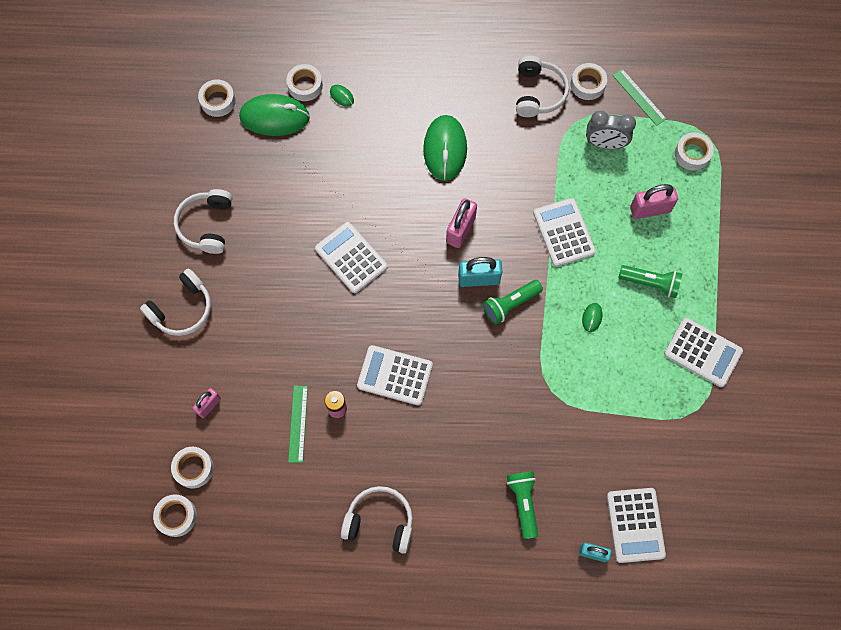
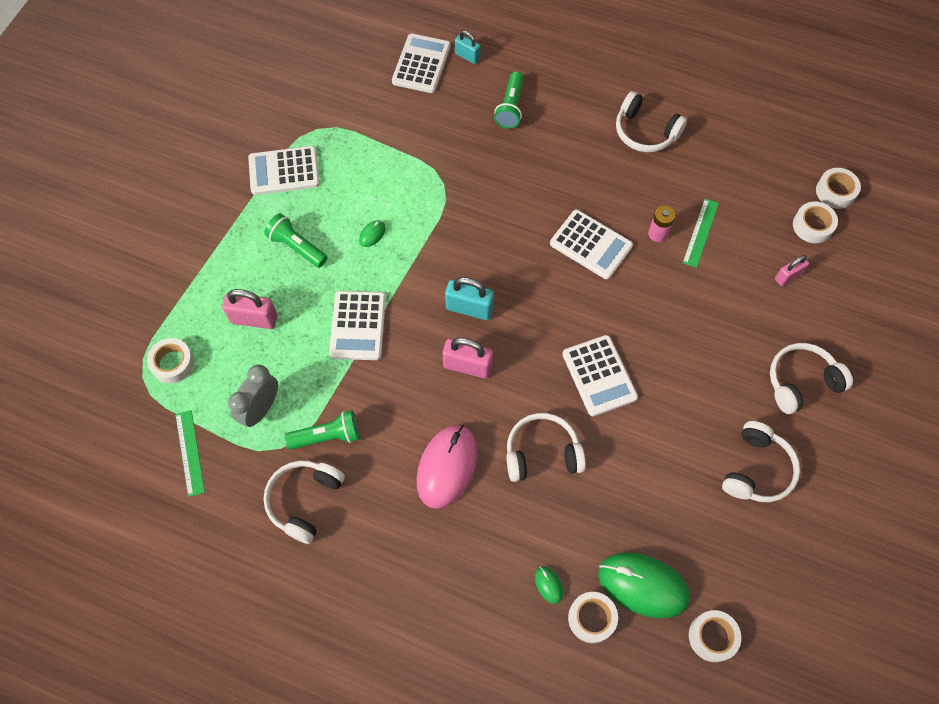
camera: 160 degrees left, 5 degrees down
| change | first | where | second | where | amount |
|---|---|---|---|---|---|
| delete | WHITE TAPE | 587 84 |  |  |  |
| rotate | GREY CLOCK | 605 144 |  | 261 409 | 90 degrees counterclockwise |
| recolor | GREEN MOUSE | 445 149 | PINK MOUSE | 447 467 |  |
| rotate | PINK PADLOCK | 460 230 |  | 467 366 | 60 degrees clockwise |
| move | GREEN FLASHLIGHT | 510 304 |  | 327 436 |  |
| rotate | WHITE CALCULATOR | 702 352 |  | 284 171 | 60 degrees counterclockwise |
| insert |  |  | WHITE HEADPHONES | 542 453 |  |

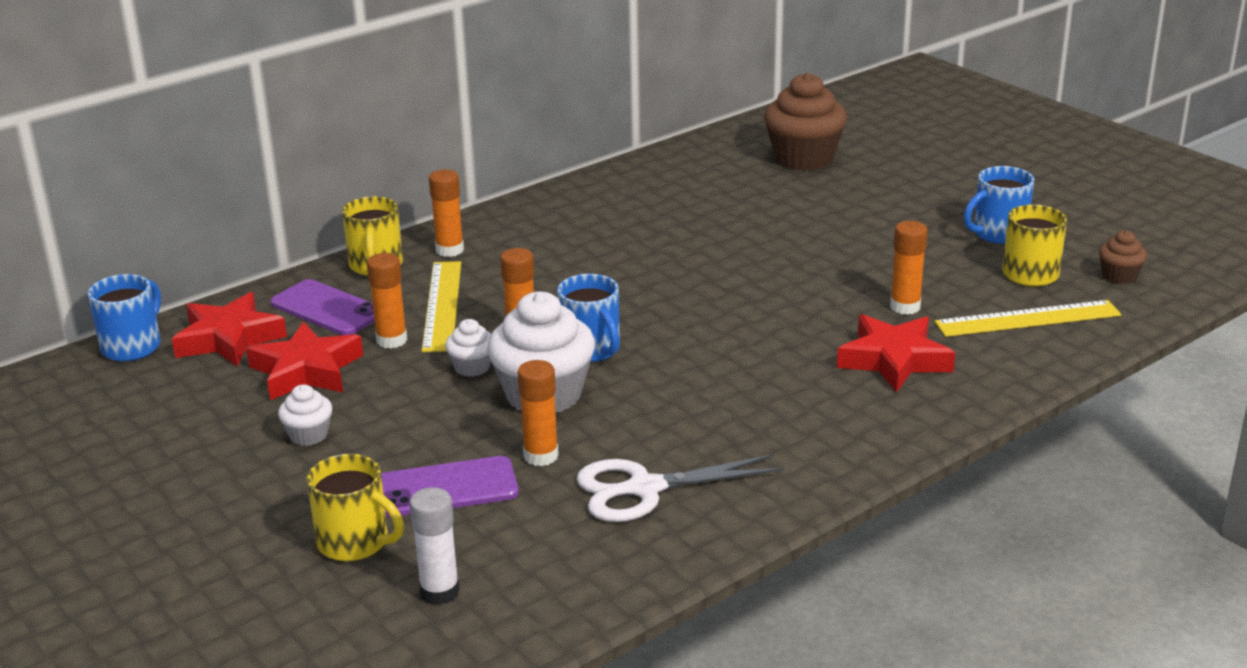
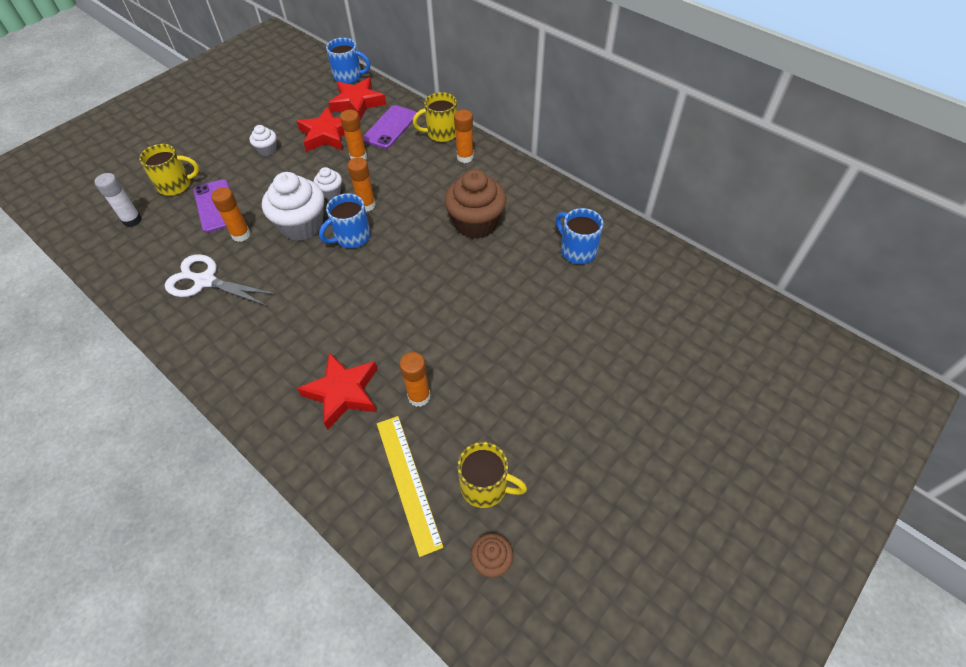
camera: 80 degrees right, 25 degrees up
| change | first | where | second | where | amount |
|---|---|---|---|---|---|
| move | BROWN CUPCAKE | 803 158 |  | 476 223 |  |
| move | BLUE MUG | 998 233 |  | 577 250 |  |
| delete | YELLOW RULER | 442 305 |  |  |  |
| rotate | YELLOW MUG | 355 542 |  | 176 185 | 120 degrees counterclockwise |
| rotate | WHITE SCISSORS | 644 489 |  | 205 281 | 45 degrees counterclockwise |

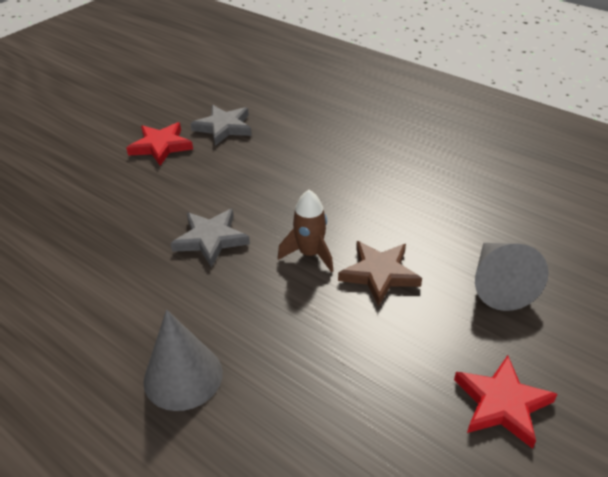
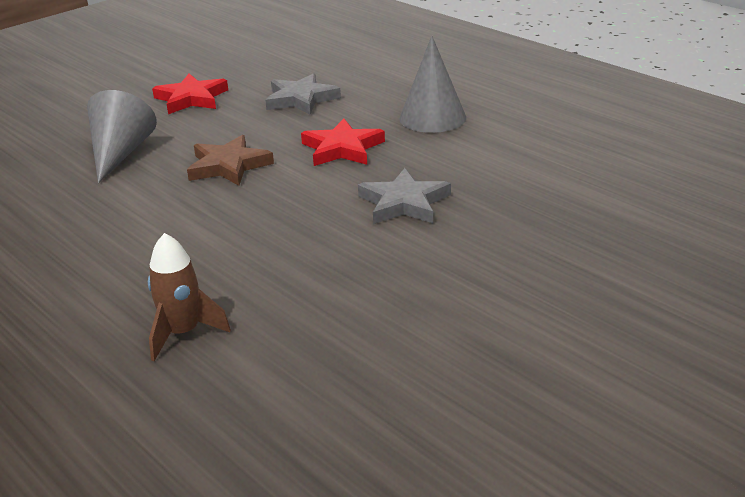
camera: 170 degrees left, 10 degrees down
| change | first | where | second | where | amount |
|---|---|---|---|---|---|
| move | GREY STAR | 224 127 |  | 301 99 |  |
| move | RED STAR | 161 146 |  | 342 148 |  |
| move | BROWN ROCKET | 310 254 |  | 183 333 |  |

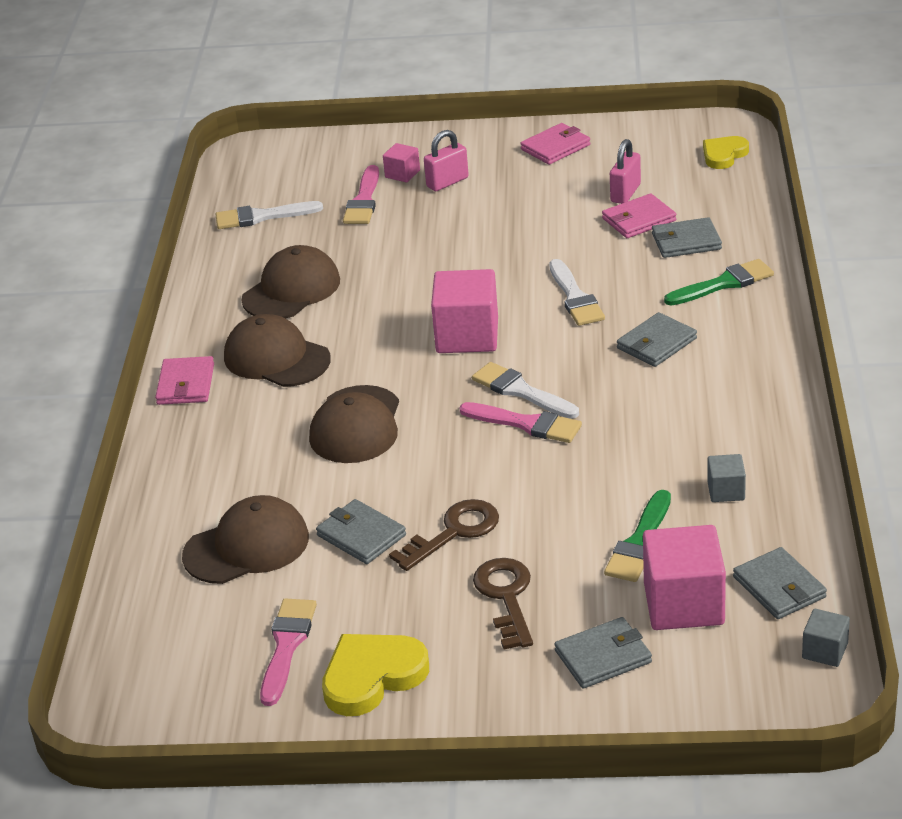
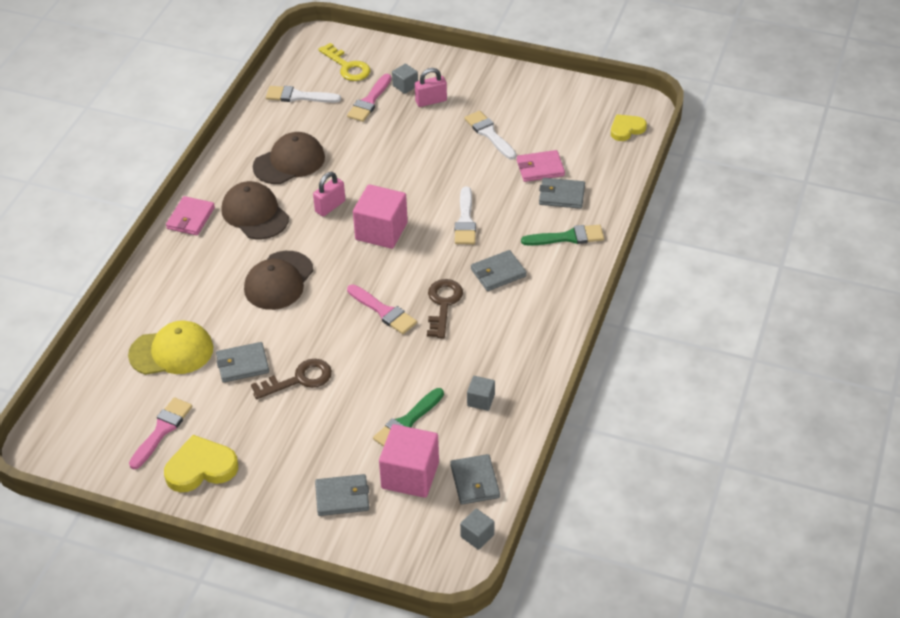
camera: 15 degrees right, 10 degrees up
| change | first | where | second | where | amount |
|---|---|---|---|---|---|
| delete | PINK WALLET | 555 147 |  |  |  |
| move | PINK PADLOCK | 625 193 |  | 330 206 |  |
| recolor | PINK CUBE | 402 174 | GREY CUBE | 405 86 |  |
| move | WHITE BRUSH | 521 391 |  | 489 134 |  |
| recolor | BROWN CAP | 247 546 | YELLOW CAP | 171 352 |  |
| rotate | GREY WALLET | 361 535 |  | 242 364 | 75 degrees counterclockwise |
| move | BROWN KEY | 506 597 |  | 443 304 |  |
| insert |  |  | YELLOW KEY | 347 66 |  |

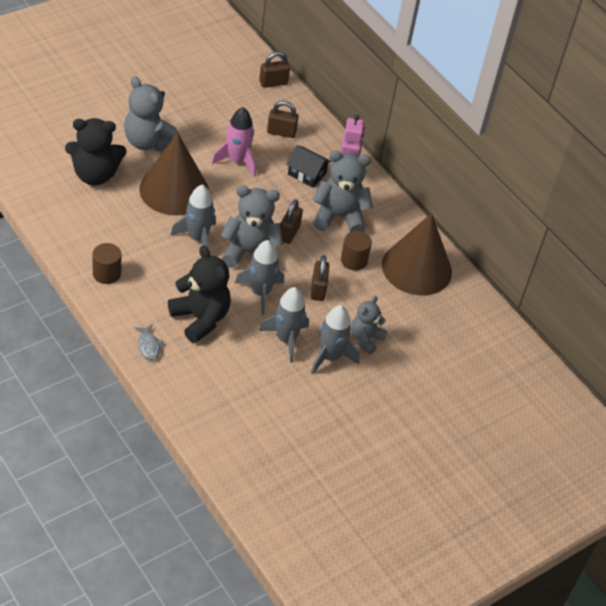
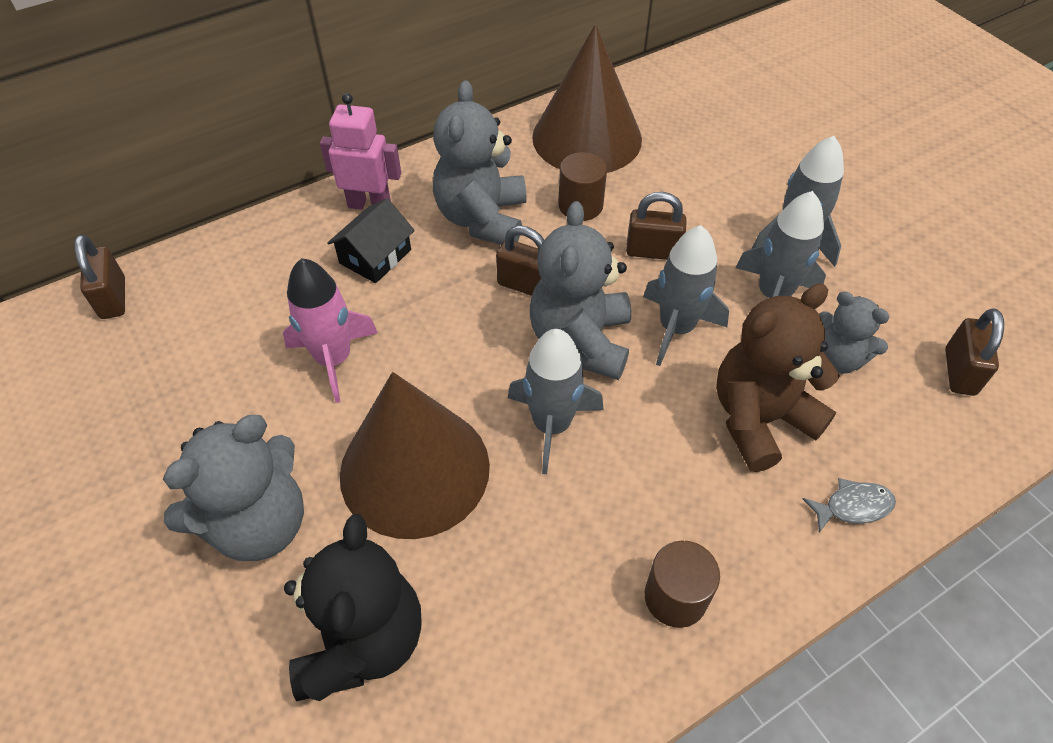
camera: 80 degrees left, 5 degrees up
| change | first | where | second | where | amount |
|---|---|---|---|---|---|
| move | BROWN PADLOCK | 281 132 |  | 959 372 |  |
| recolor | BLACK TEDDY BEAR | 200 318 | BROWN TEDDY BEAR | 759 419 |  |
| move | GREY TEDDY BEAR | 366 339 |  | 836 359 |  |

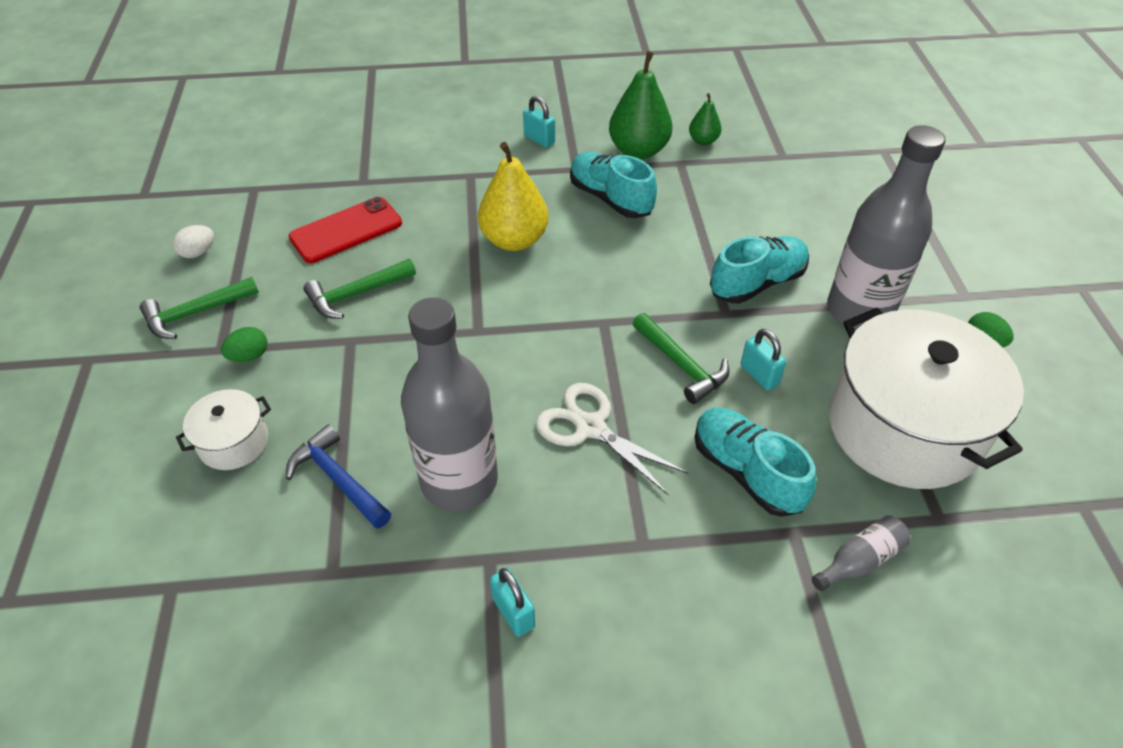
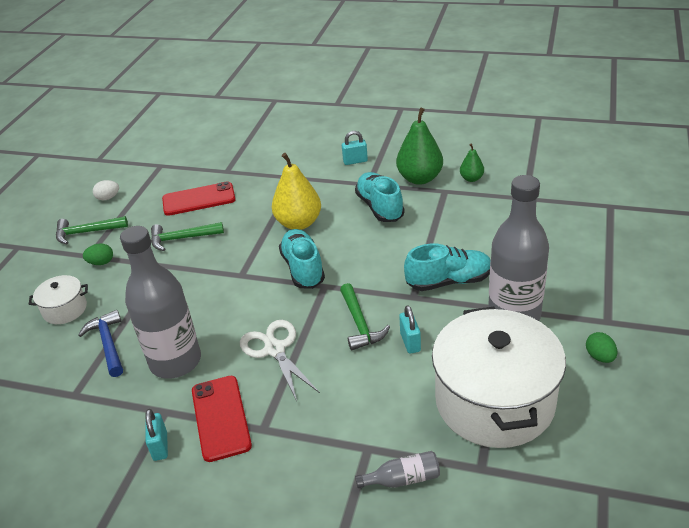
camera: 25 degrees right, 10 degrees down
| change | first | where | second | where | amount |
|---|---|---|---|---|---|
| rotate | TURQUOISE PADLOCK | 539 139 |  | 355 161 | 75 degrees counterclockwise |
| move | TURQUOISE SHOE | 746 472 |  | 303 268 |  |
| insert |  |  | RED PHONE | 221 417 |  |

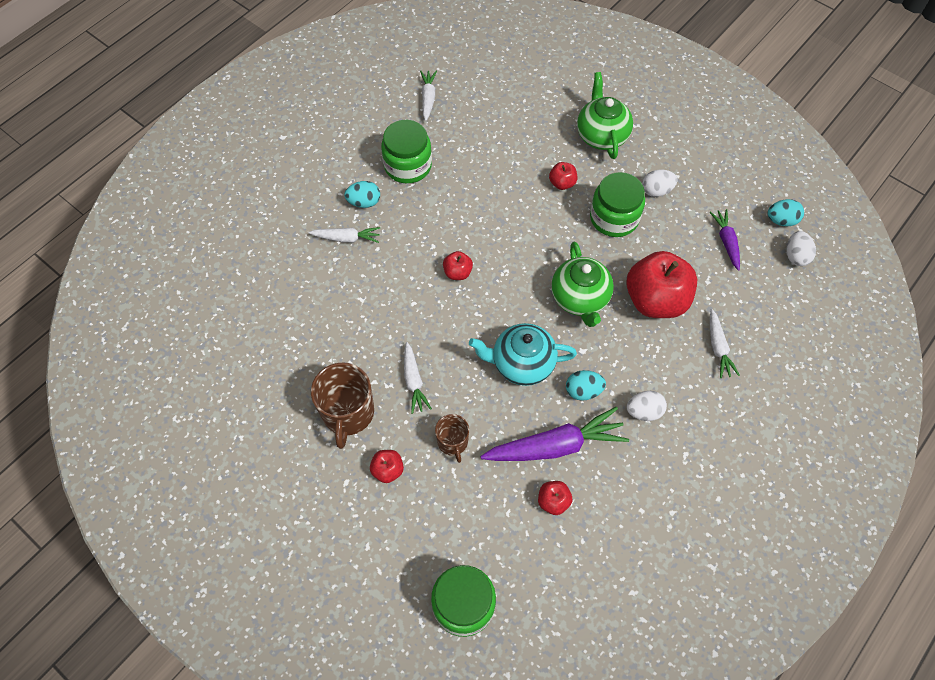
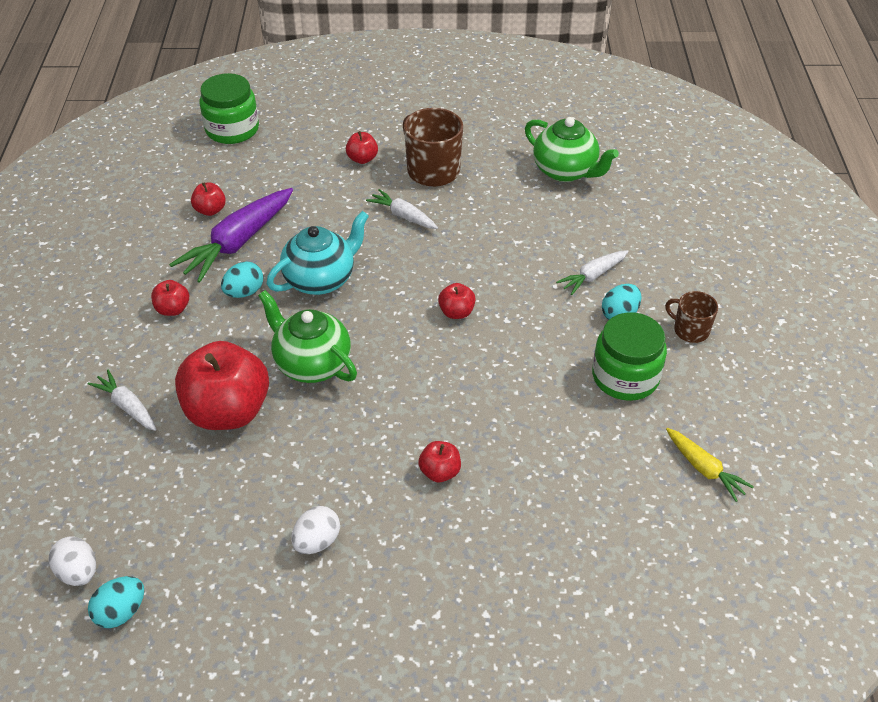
camera: 140 degrees right, 15 degrees down
| change | first | where | second | where | amount |
|---|---|---|---|---|---|
| recolor | WHITE CARROT | 428 98 | YELLOW CARROT | 704 469 |  |
| move | GREEN TEAPOT | 601 135 |  | 566 171 |  |
| delete | GREEN JAR | 614 218 |  |  |  |
| delete | PURPLE CARROT | 726 242 |  |  |  |
| replace | WHITE EGG | 644 411 | RED APPLE | 173 309 |  |
| move | BROWN MUG | 453 442 |  | 690 330 |  |

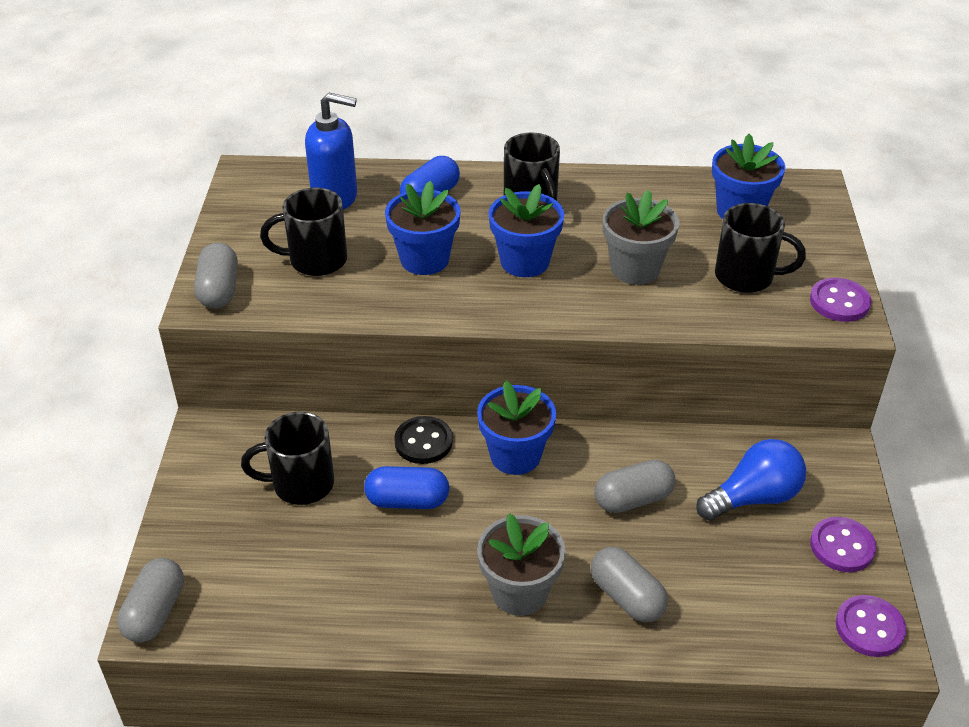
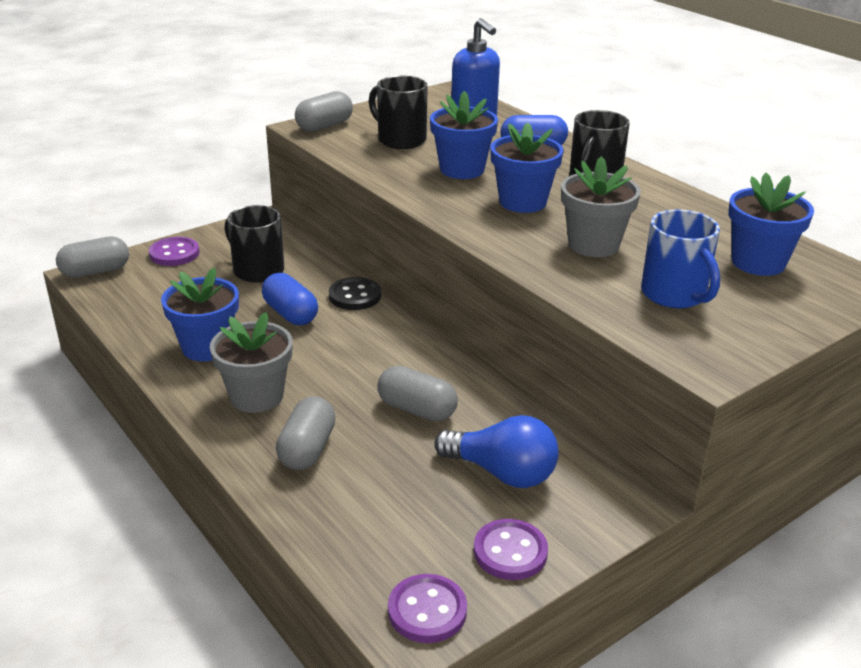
camera: 50 degrees right, 10 degrees down
| change | first | where | second | where | amount |
|---|---|---|---|---|---|
| recolor | BLACK MUG | 746 277 | BLUE MUG | 675 295 |  |
| move | PURPLE BUTTON | 839 302 |  | 174 254 |  |
| move | BLUE FLOWER POT | 515 455 |  | 207 347 |  |

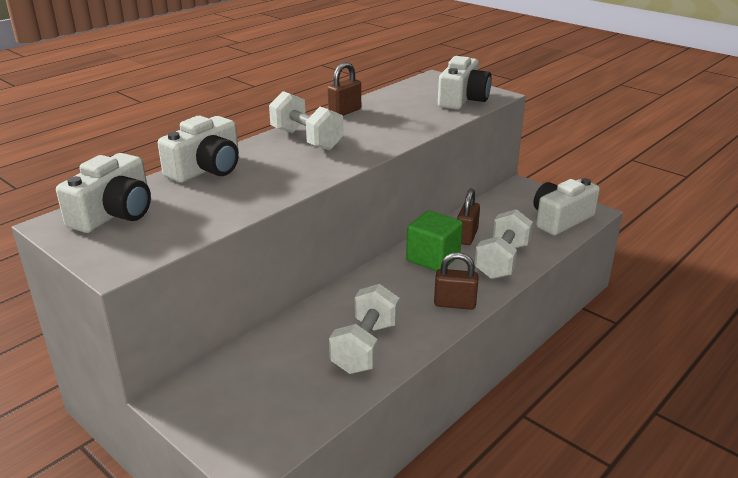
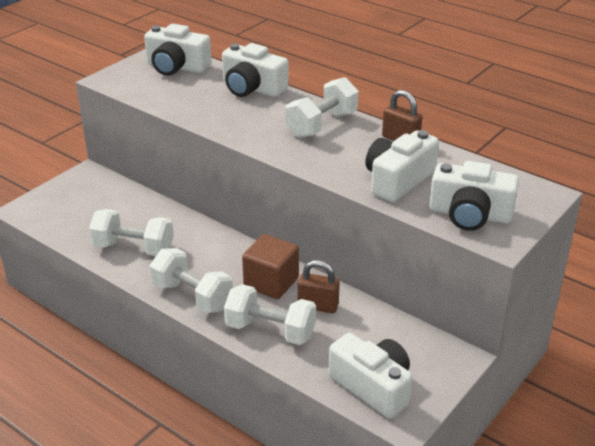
camera: 85 degrees right, 5 degrees up
| change | first | where | second | where | amount |
|---|---|---|---|---|---|
| recolor | GREEN CUBE | 433 258 | BROWN CUBE | 271 282 |  |
| replace | BROWN PADLOCK | 454 304 | WHITE DUMBBELL | 192 296 |  |
| insert |  |  | WHITE CAMERA | 398 180 |  |

